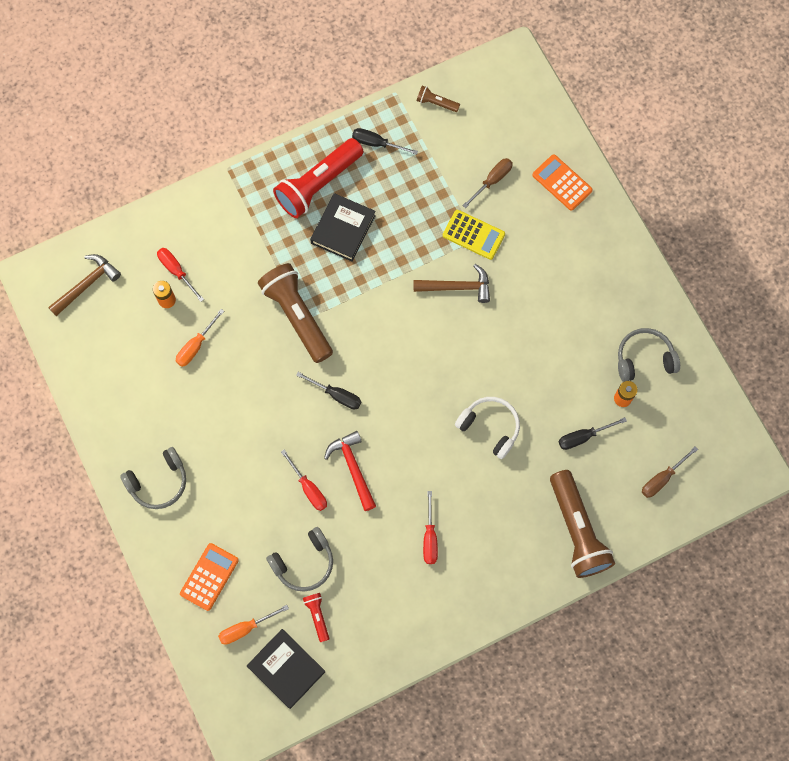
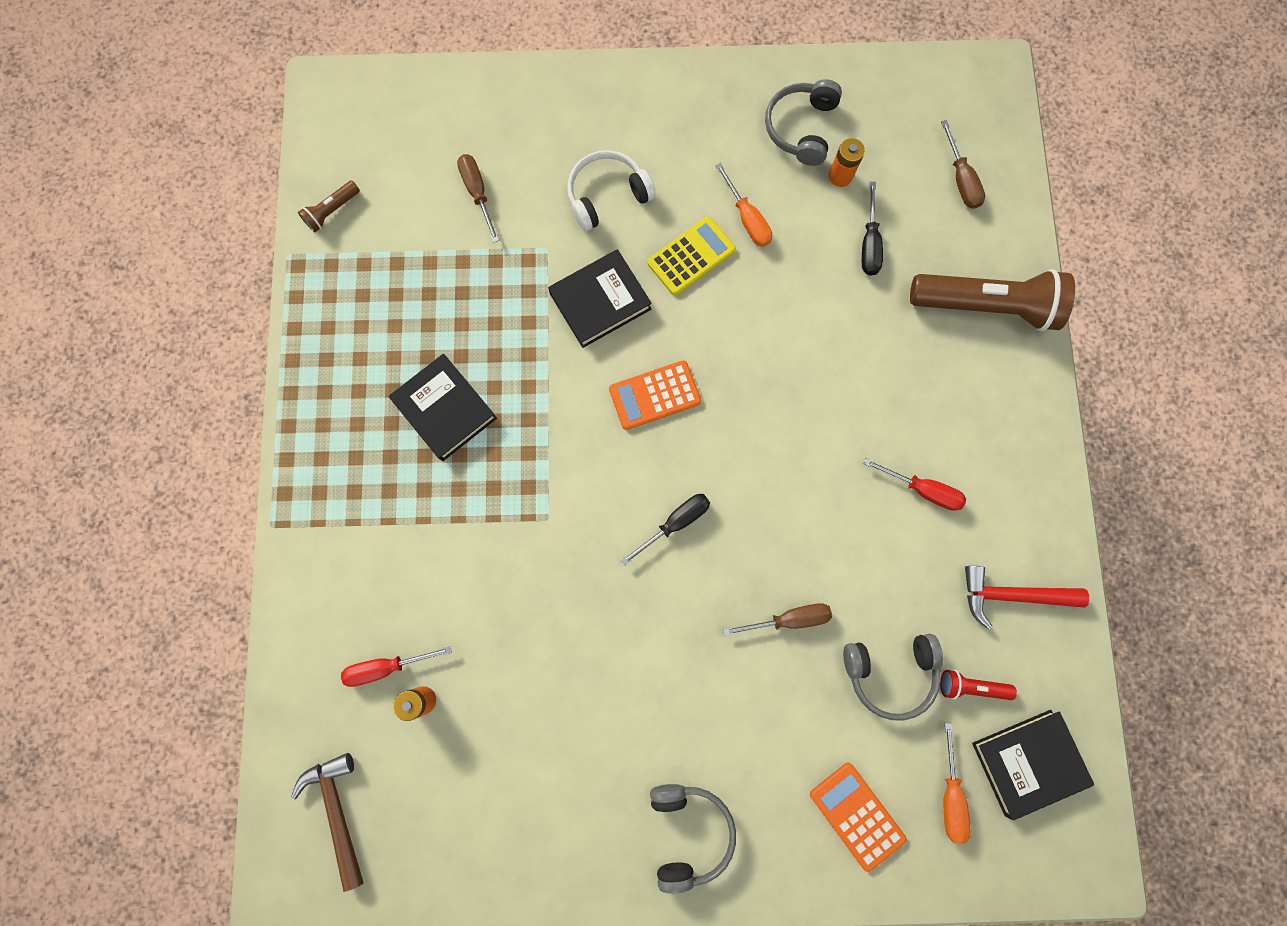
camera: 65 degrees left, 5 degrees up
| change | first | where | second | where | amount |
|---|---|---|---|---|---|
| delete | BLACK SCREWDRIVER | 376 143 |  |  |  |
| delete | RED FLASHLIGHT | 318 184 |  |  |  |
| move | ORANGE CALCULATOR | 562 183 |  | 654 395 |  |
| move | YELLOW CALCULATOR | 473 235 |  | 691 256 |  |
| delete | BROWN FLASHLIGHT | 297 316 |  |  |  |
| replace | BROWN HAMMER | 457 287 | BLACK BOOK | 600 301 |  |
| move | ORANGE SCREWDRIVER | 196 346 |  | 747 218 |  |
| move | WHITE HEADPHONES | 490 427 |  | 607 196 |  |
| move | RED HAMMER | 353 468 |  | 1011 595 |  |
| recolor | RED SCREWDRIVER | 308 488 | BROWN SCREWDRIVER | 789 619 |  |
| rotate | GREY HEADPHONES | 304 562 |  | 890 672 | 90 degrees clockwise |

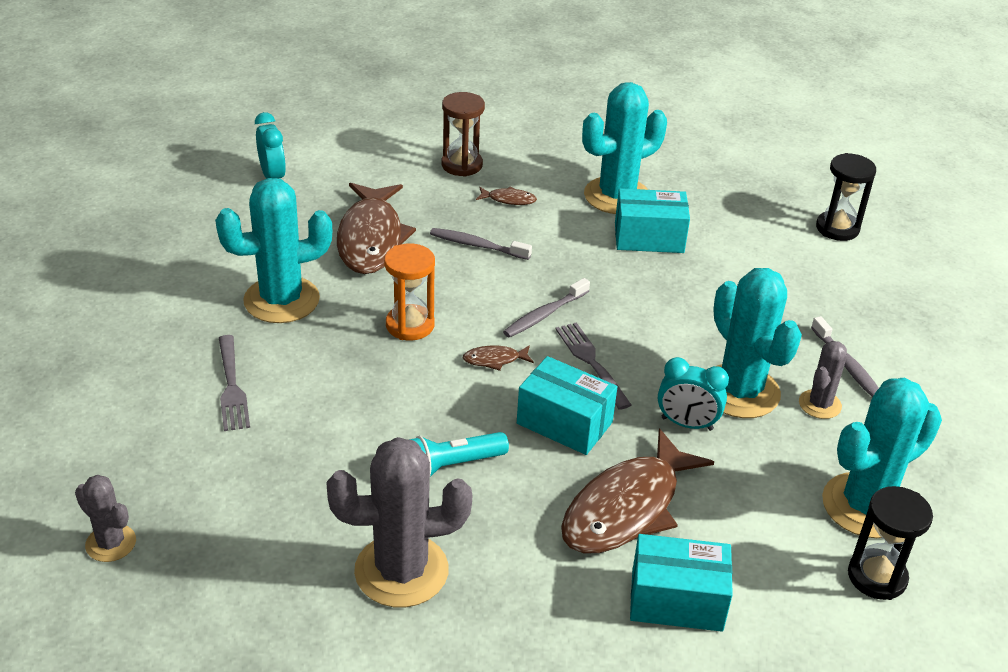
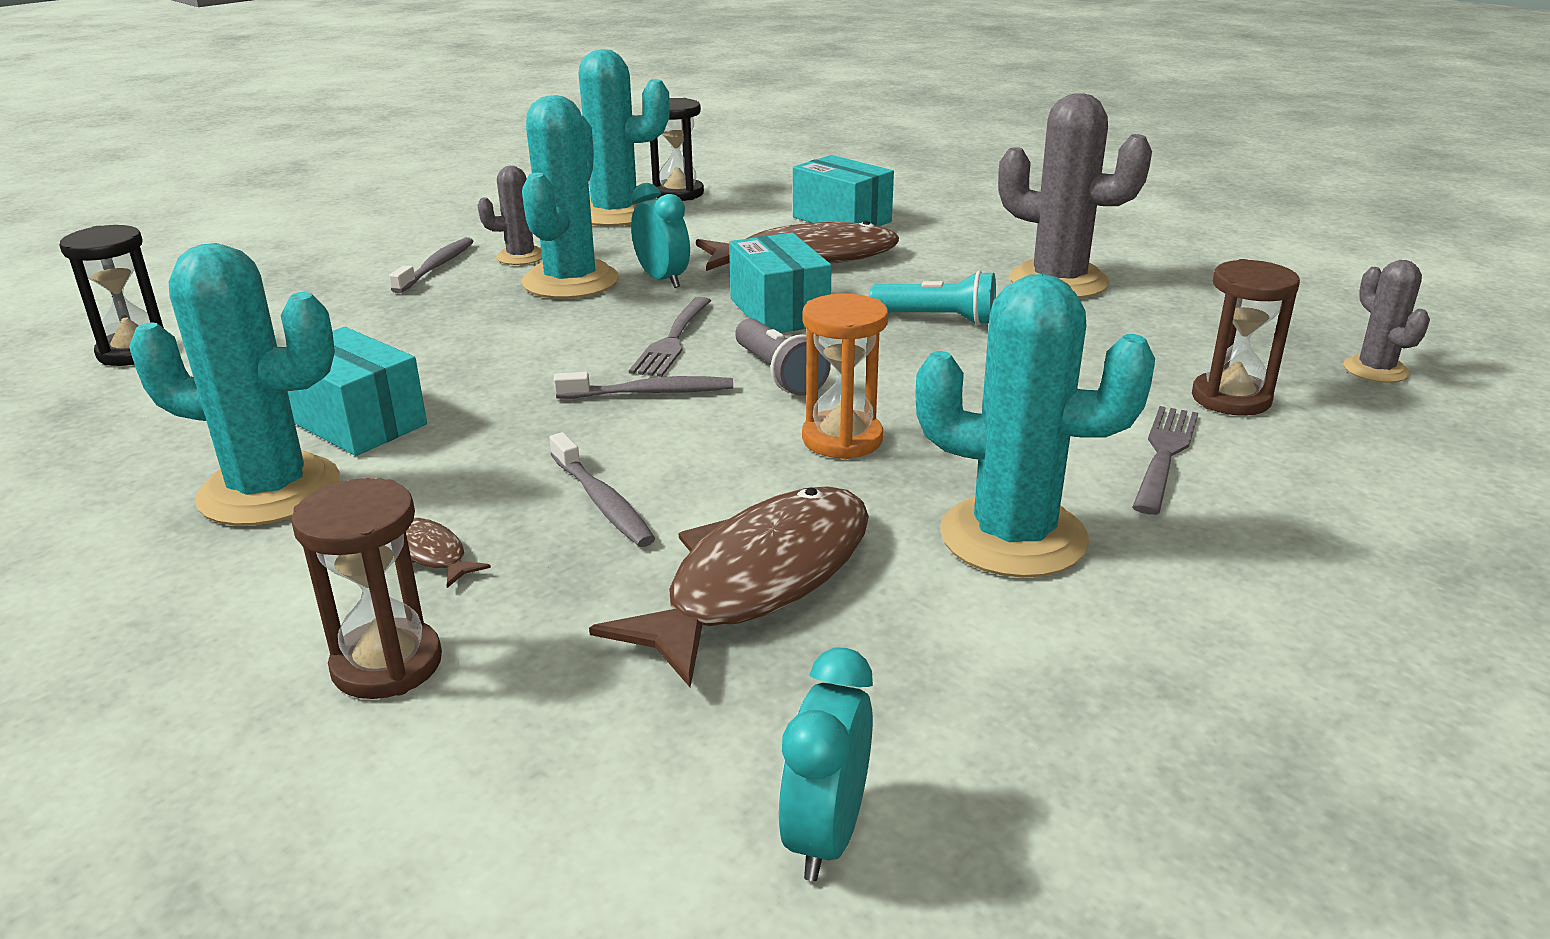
camera: 140 degrees left, 10 degrees down
| change | first | where | second | where | amount |
|---|---|---|---|---|---|
| replace | BROWN FISH | 494 360 | GREY FLASHLIGHT | 779 374 |  |
| insert |  |  | BROWN HOURGLASS | 1231 399 |  |

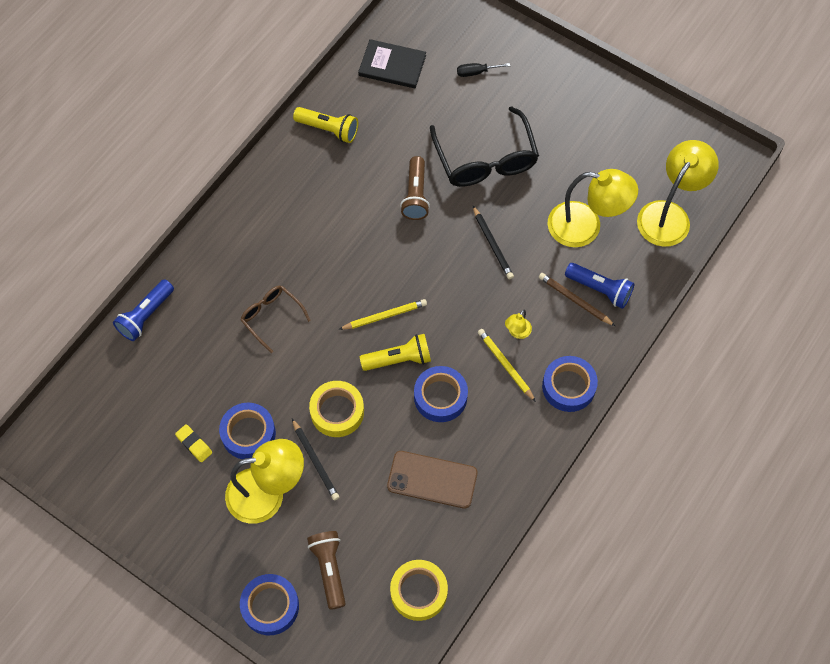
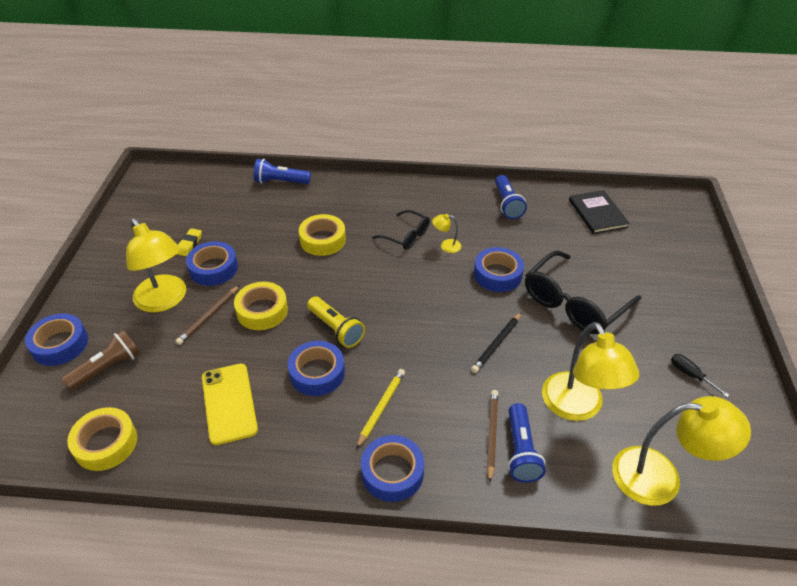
camera: 60 degrees right, 20 degrees down
| change | first | where | second | where | amount |
|---|---|---|---|---|---|
| move | BLACK SCREWDRIVER | 476 72 |  | 690 375 |  |
| recolor | YELLOW FLASHLIGHT | 328 129 | BLUE FLASHLIGHT | 507 204 |  |
| replace | BROWN FLASHLIGHT | 415 195 | BLUE TAPE | 497 274 |  |
| replace | BROWN GLASSES | 271 317 | YELLOW TAPE | 323 240 |  |
| delete | YELLOW PENCIL | 385 316 |  |  |  |
| move | YELLOW LAMP | 517 332 |  | 446 246 |  |
| recolor | BLACK PENCIL | 315 461 | BROWN PENCIL | 208 316 |  |
| recolor | BROWN PHONE | 432 479 | YELLOW PHONE | 229 403 |  |
| insert |  |  | BLACK GLASSES | 406 236 |  |

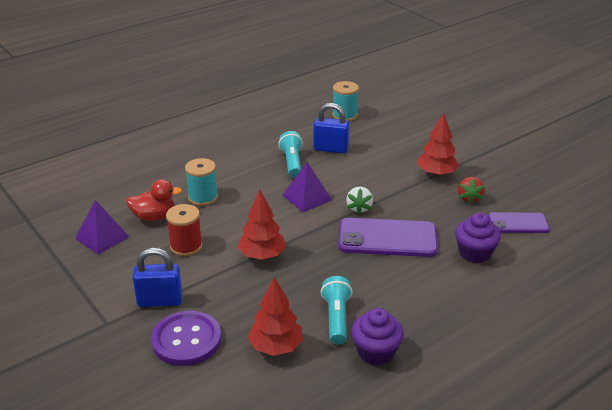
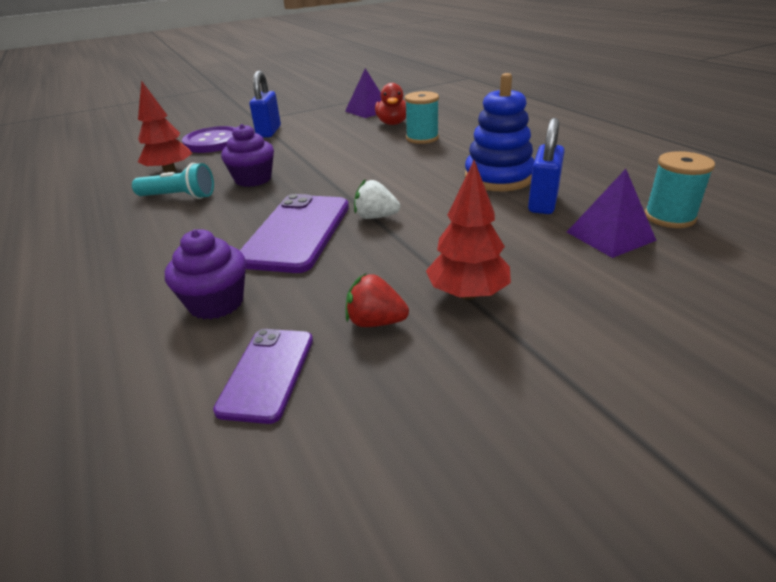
camera: 100 degrees right, 0 degrees up
| change | first | where | second | where | amount |
|---|---|---|---|---|---|
| replace | TURQUOISE FLASHLIGHT | 292 163 | BLUE STACKING TOY | 498 178 |  |
| move | PURPLE PYRAMID | 307 197 |  | 610 236 |  |
| delete | RED TREE | 262 255 |  |  |  |
| delete | RED SPOOL | 186 246 |  |  |  |
| move | PURPLE CUPCAKE | 376 352 |  | 253 179 |  |

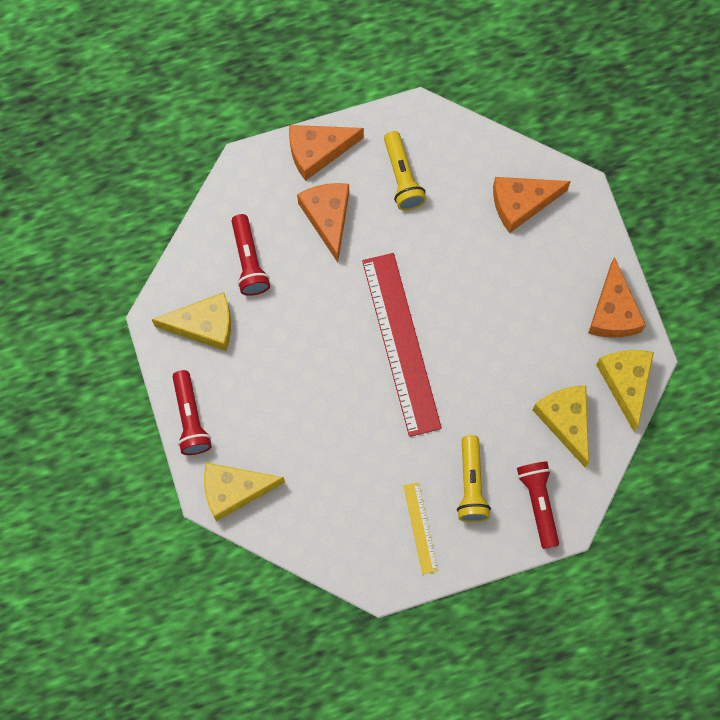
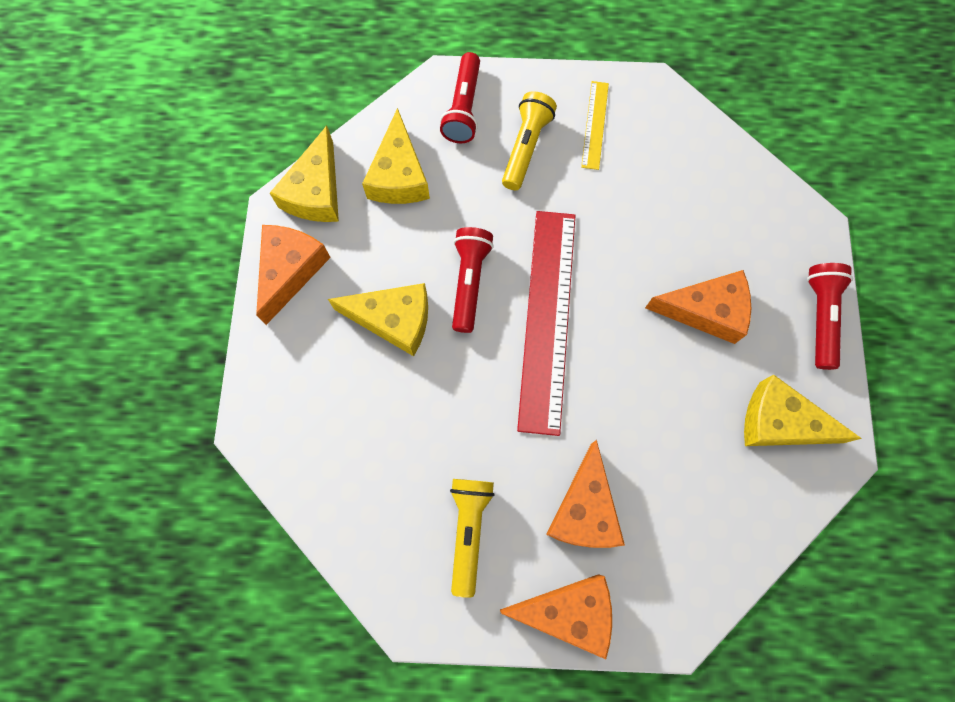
camera: 160 degrees left, 0 degrees up
| change | first | where | second | where | amount |
|---|---|---|---|---|---|
| move | ORANGE CHEESE | 521 203 |  | 705 311 |  |
| move | RED FLASHLIGHT | 249 261 |  | 469 282 |  |
| move | YELLOW CHEESE | 234 490 |  | 393 320 |  |

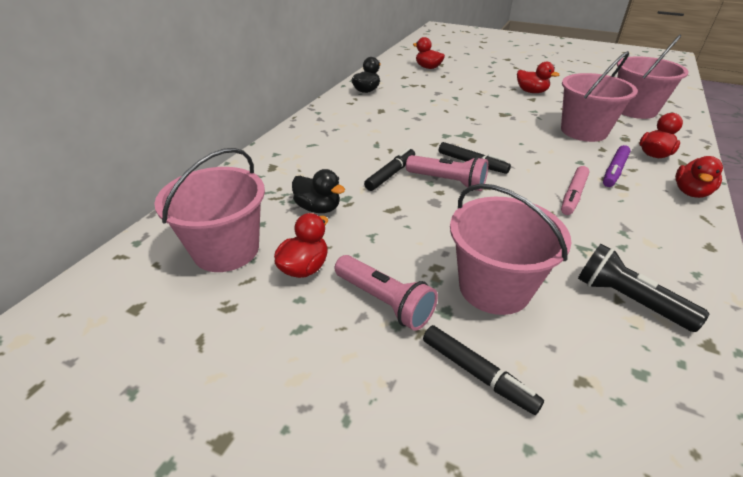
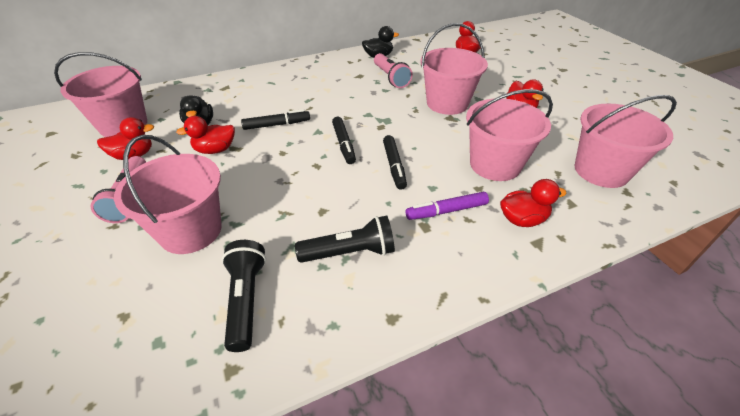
camera: 40 degrees right, 5 degrees up
| change | first | where | second | where | amount |
|---|---|---|---|---|---|
| move | PINK FLASHLIGHT | 447 182 |  | 390 78 |  |
| move | RED DUCK | 690 192 |  | 215 150 |  |
| delete | PINK MARKER | 573 195 |  |  |  |
| move | BLACK MARKER | 477 373 |  | 394 166 |  |
| insert |  |  | PINK BUCKET | 447 103 |  |
| insert |  |  | BLACK FLASHLIGHT | 350 252 |  |

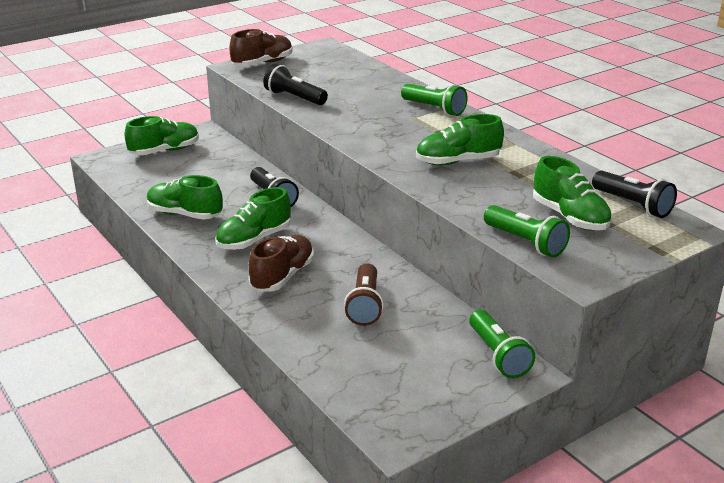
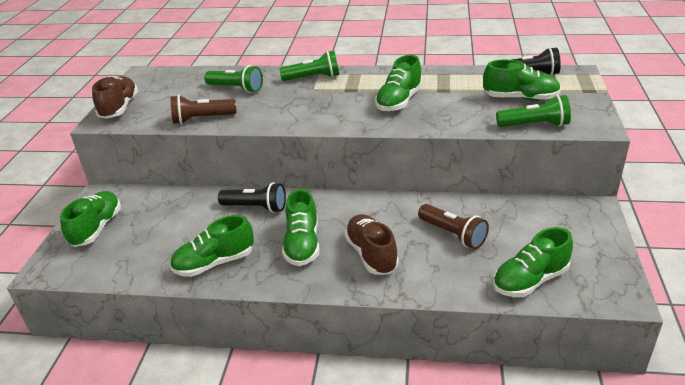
camera: 45 degrees left, 5 degrees up
| change | first | where | second | where | amount |
|---|---|---|---|---|---|
| recolor | BLACK FLASHLIGHT | 294 98 | BROWN FLASHLIGHT | 202 119 |  |
| move | GREEN FLASHLIGHT | 498 355 |  | 236 88 |  |
| insert |  |  | GREEN SHOE | 530 280 |  |

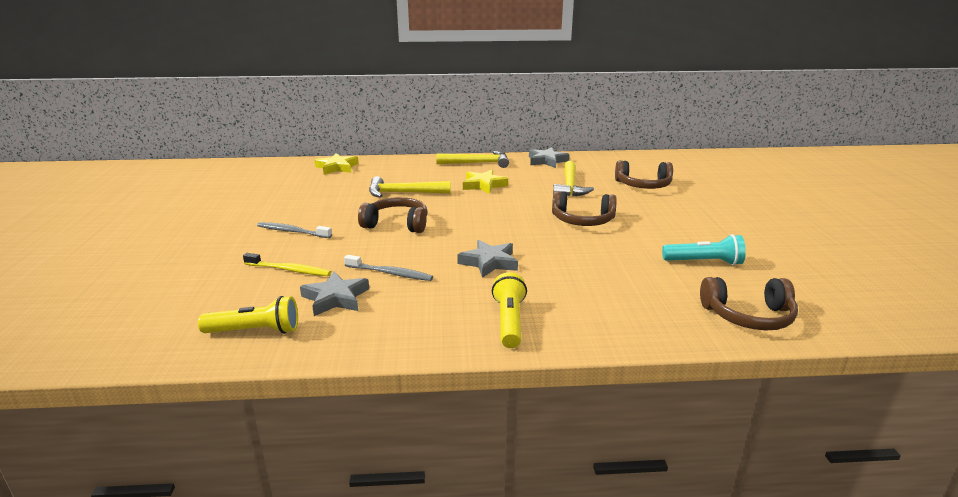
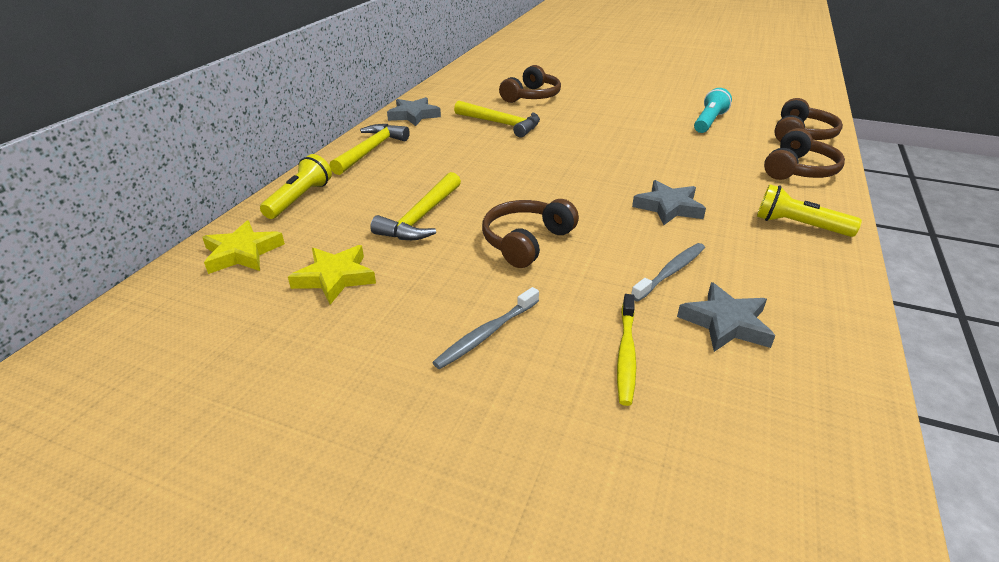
camera: 65 degrees left, 10 degrees up
| change | first | where | second | where | amount |
|---|---|---|---|---|---|
| move | YELLOW STAR | 484 185 |  | 335 277 |  |
| move | BROWN HEADPHONES | 582 220 |  | 799 170 |  |
| rotate | YELLOW TOOTHBRUSH | 289 270 |  | 626 353 | 150 degrees clockwise |
| move | YELLOW FLASHLIGHT | 255 331 |  | 299 199 |  |

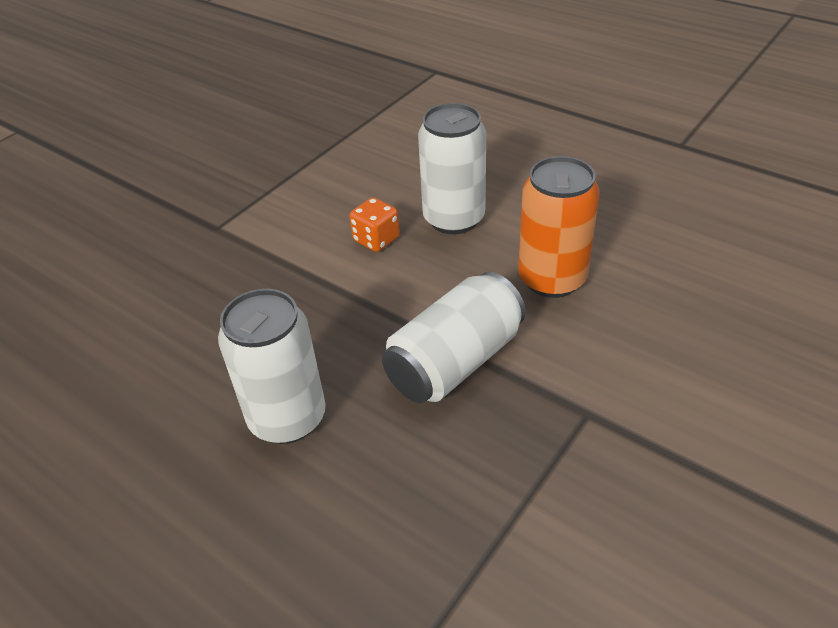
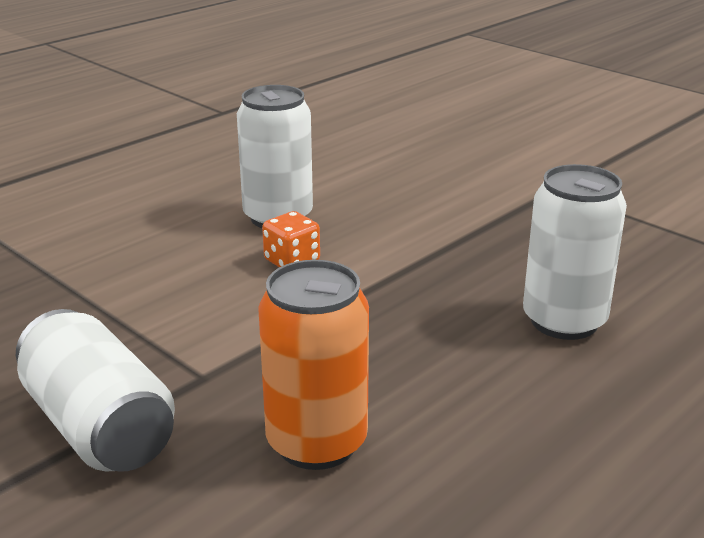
camera: 85 degrees left, 15 degrees down
| change | first | where | second | where | amount |
|---|---|---|---|---|---|
| move | ORANGE CAN | 552 279 |  | 316 443 |  |
| move | WHITE CAN | 455 362 |  | 99 426 |  |

